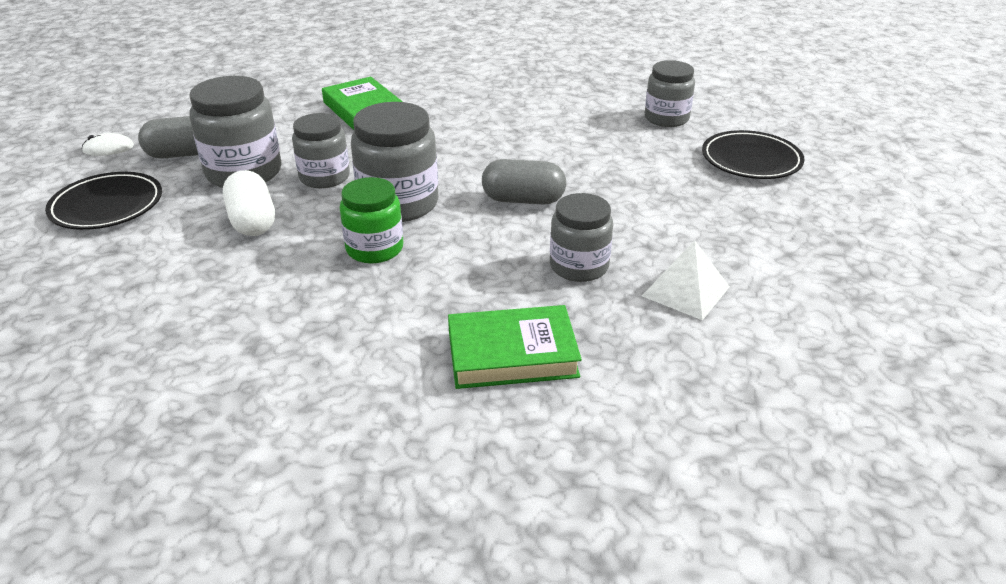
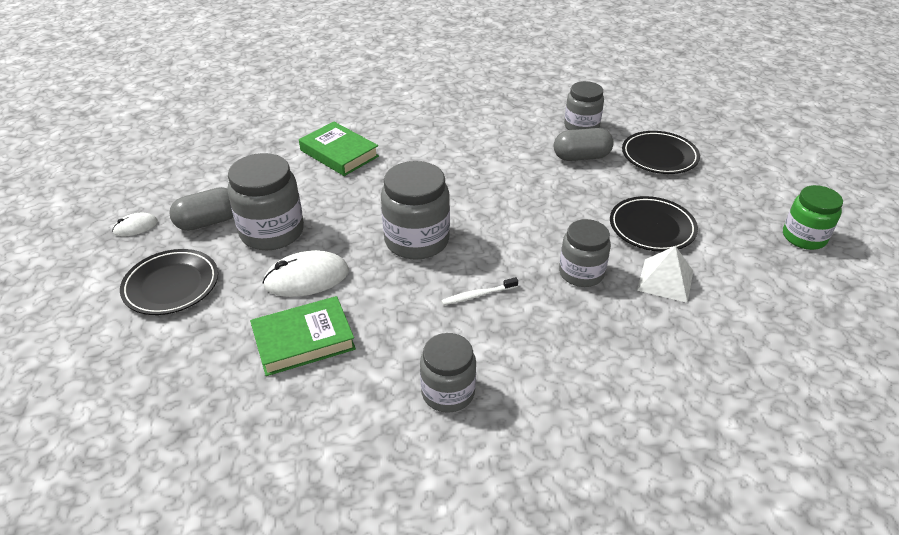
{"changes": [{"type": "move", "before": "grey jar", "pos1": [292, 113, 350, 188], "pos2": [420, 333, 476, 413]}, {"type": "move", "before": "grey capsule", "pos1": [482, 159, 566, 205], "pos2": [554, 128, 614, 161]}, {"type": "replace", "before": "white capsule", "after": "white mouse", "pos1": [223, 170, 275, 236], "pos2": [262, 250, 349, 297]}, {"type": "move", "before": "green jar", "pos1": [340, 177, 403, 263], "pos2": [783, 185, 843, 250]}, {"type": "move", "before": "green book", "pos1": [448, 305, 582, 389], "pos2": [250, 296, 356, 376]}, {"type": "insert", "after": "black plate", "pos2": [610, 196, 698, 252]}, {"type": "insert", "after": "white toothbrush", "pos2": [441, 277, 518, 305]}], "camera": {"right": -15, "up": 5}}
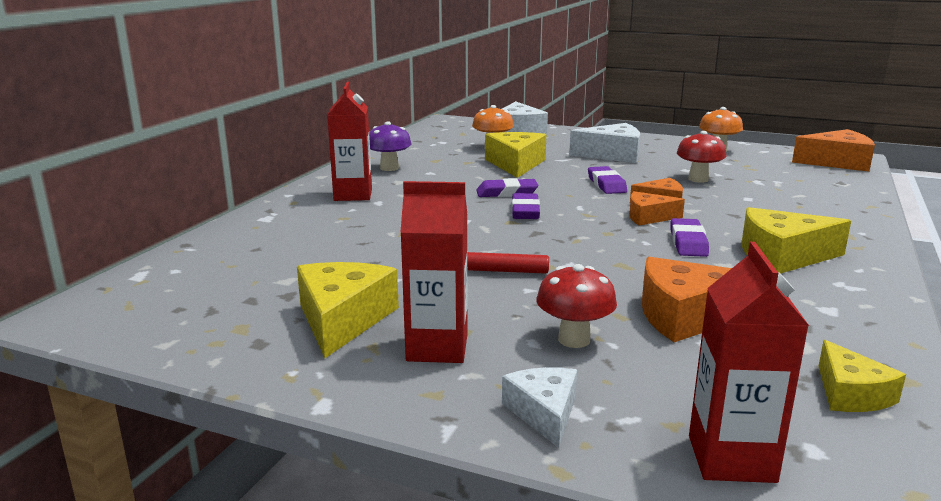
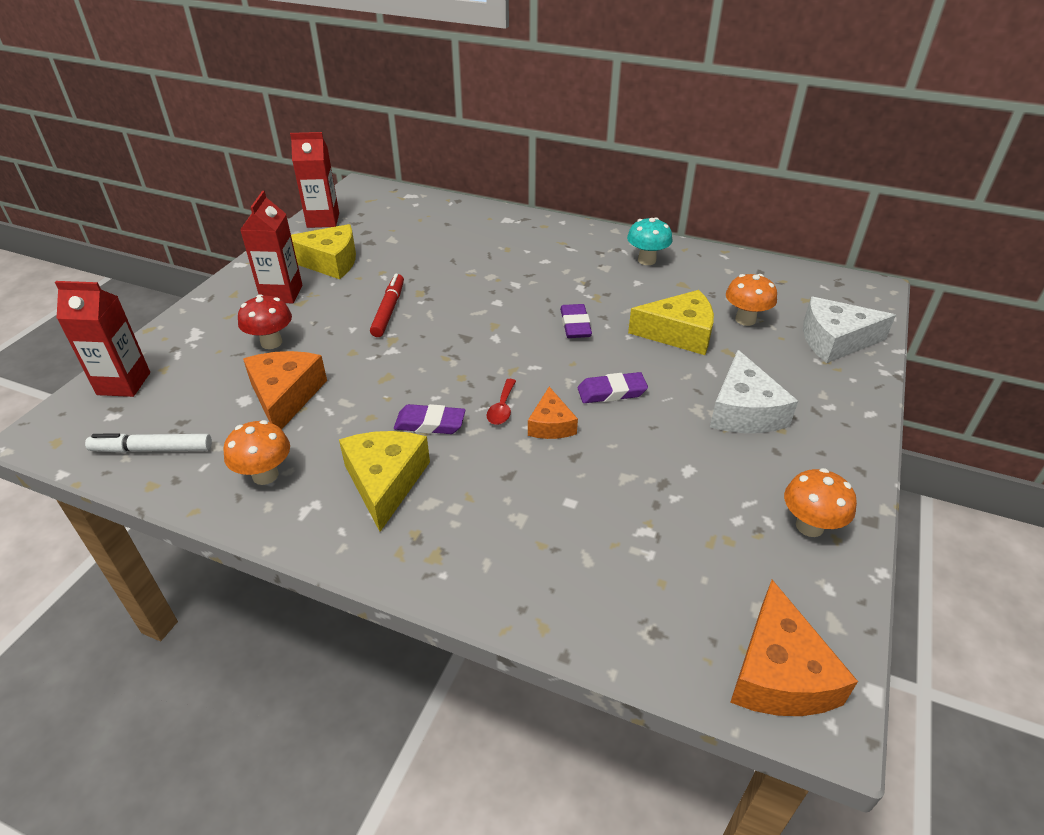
{"changes": [{"type": "move", "before": "red carton", "pos1": [327, 82, 372, 201], "pos2": [290, 132, 339, 228]}, {"type": "recolor", "before": "purple mushroom", "after": "turquoise mushroom", "pos1": [369, 122, 411, 171], "pos2": [627, 217, 672, 265]}, {"type": "delete", "before": "red mushroom", "pos1": [677, 131, 726, 183]}, {"type": "replace", "before": "orange cheese", "after": "red spoon", "pos1": [629, 191, 685, 225], "pos2": [487, 379, 516, 425]}, {"type": "delete", "before": "purple eraser", "pos1": [512, 193, 540, 219]}, {"type": "replace", "before": "yellow cheese", "after": "white marker", "pos1": [819, 340, 906, 412], "pos2": [85, 433, 212, 453]}, {"type": "delete", "before": "white cheese", "pos1": [502, 367, 577, 448]}, {"type": "insert", "after": "orange mushroom", "pos2": [224, 420, 290, 485]}], "camera": {"right": 90, "up": 20}}
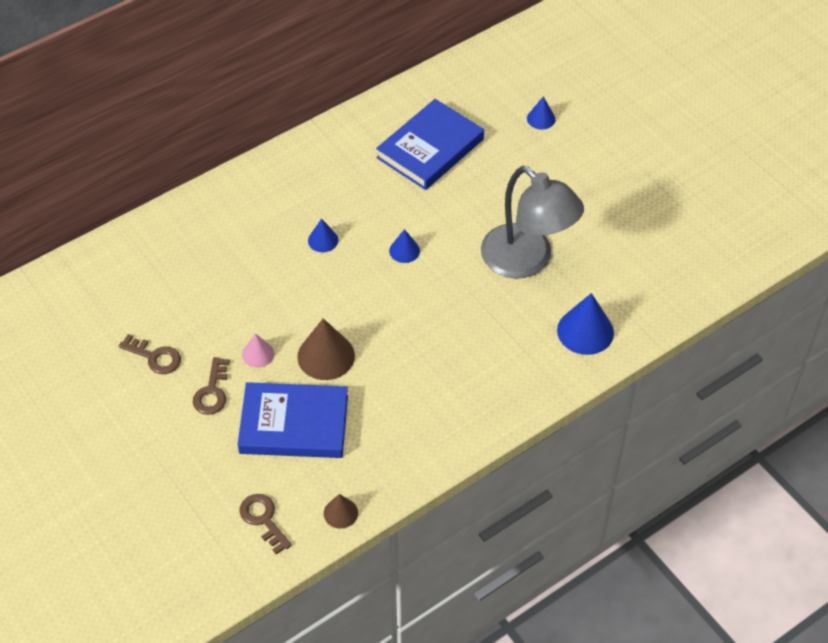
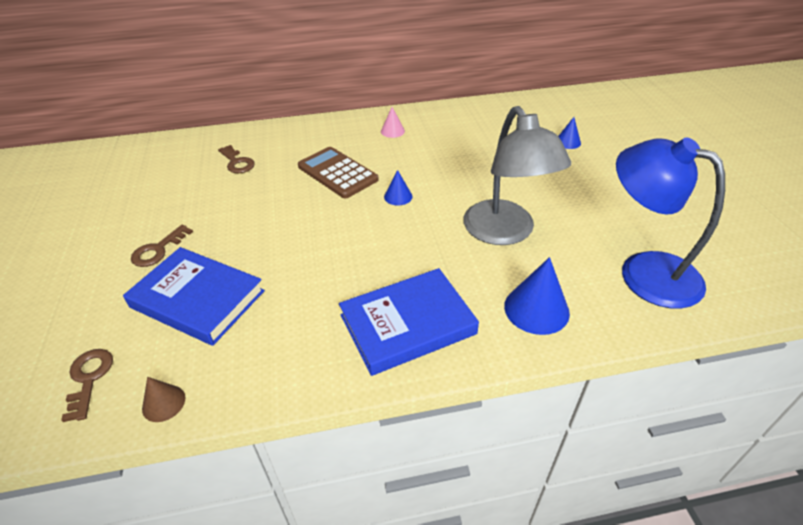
{"changes": [{"type": "move", "before": "blue book", "pos1": [376, 99, 484, 190], "pos2": [339, 268, 479, 376]}, {"type": "replace", "before": "blue cone", "after": "brown calculator", "pos1": [308, 218, 338, 252], "pos2": [298, 147, 379, 199]}, {"type": "delete", "before": "brown cone", "pos1": [297, 318, 355, 380]}, {"type": "move", "before": "pink cone", "pos1": [242, 333, 274, 368], "pos2": [381, 107, 405, 138]}, {"type": "move", "before": "brown key", "pos1": [119, 334, 181, 374], "pos2": [218, 145, 255, 173]}, {"type": "insert", "after": "blue lamp", "pos2": [616, 137, 725, 309]}], "camera": {"right": 25, "up": -10}}
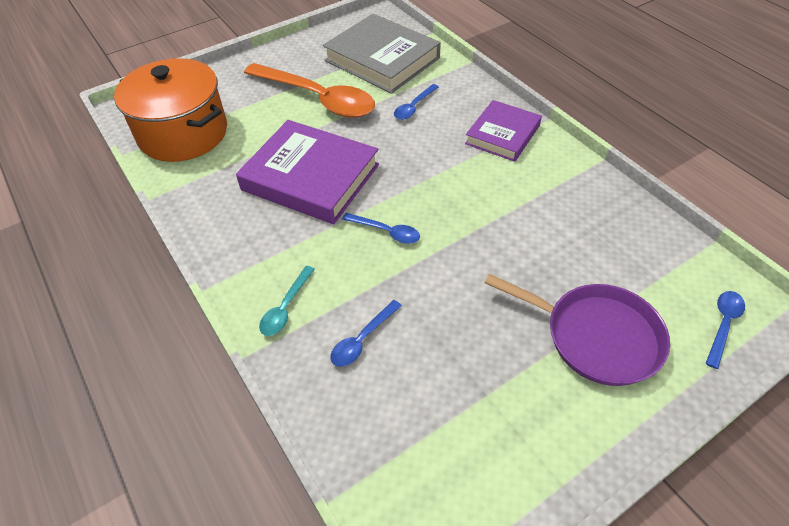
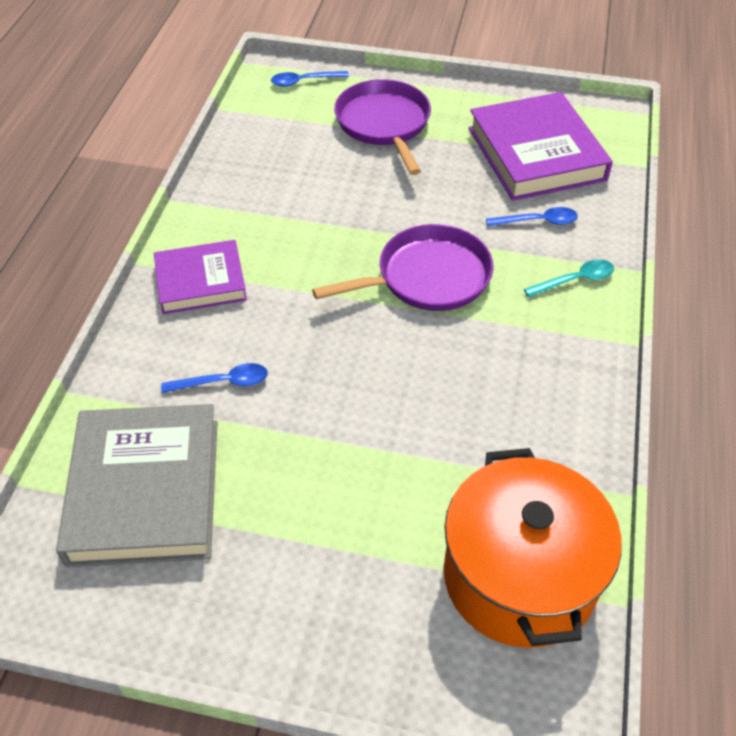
{"changes": [{"type": "delete", "before": "orange spoon", "pos1": [244, 63, 375, 118]}, {"type": "move", "before": "purple book", "pos1": [236, 120, 379, 224], "pos2": [468, 92, 613, 201]}, {"type": "replace", "before": "blue spoon", "after": "purple pan", "pos1": [342, 213, 420, 244], "pos2": [312, 224, 494, 311]}], "camera": {"right": -135, "up": 0}}
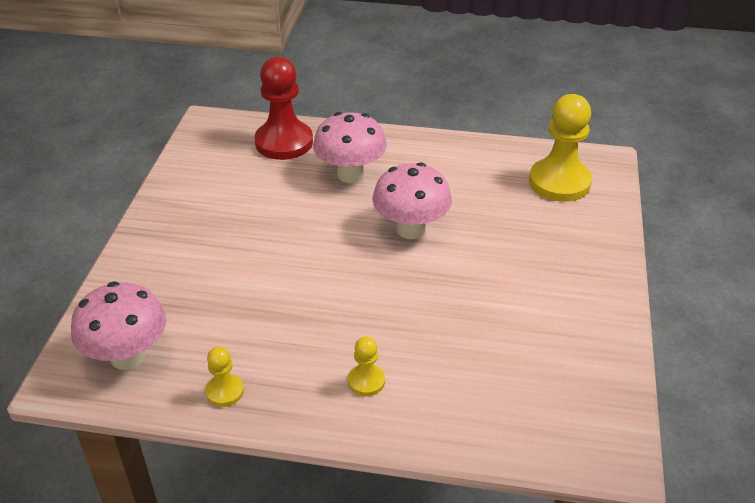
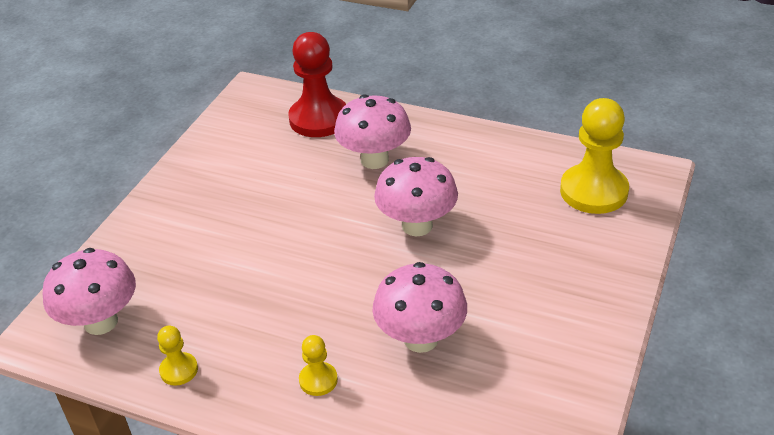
{"changes": [{"type": "insert", "after": "pink mushroom", "pos2": [372, 262, 467, 353]}], "camera": {"right": 15, "up": 0}}
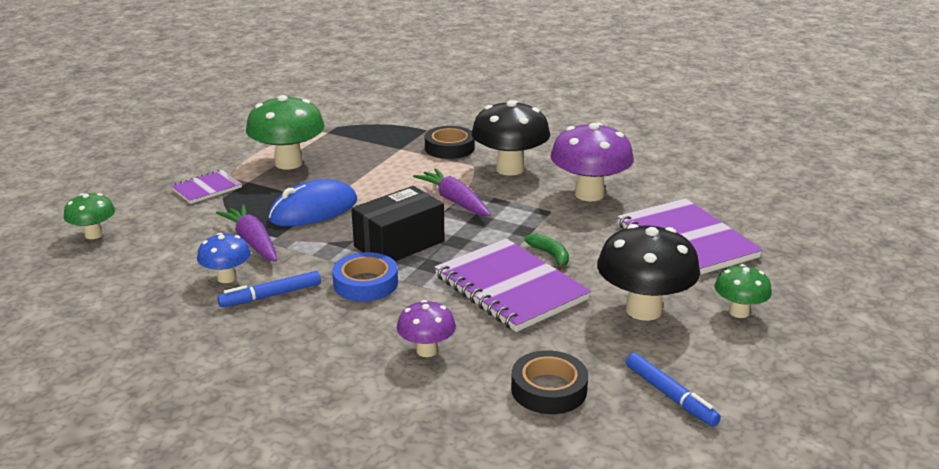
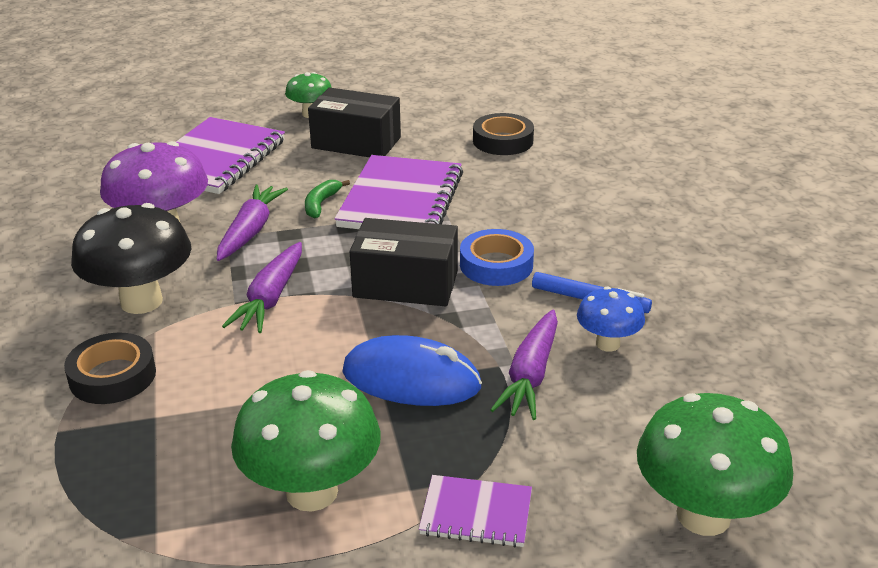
{"changes": [{"type": "resize", "before": "green mushroom", "pos1": [64, 193, 115, 239], "pos2": [637, 393, 793, 536], "scale": 1.81}, {"type": "replace", "before": "black mushroom", "after": "black box", "pos1": [597, 224, 700, 321], "pos2": [308, 88, 401, 157]}, {"type": "delete", "before": "purple mushroom", "pos1": [397, 300, 456, 357]}, {"type": "delete", "before": "blue marker", "pos1": [626, 353, 721, 427]}, {"type": "insert", "after": "purple carrot", "pos2": [217, 185, 288, 261]}], "camera": {"right": -130, "up": 5}}
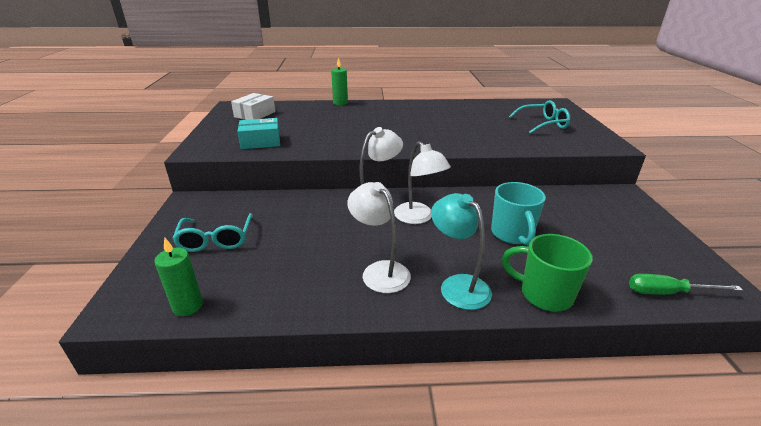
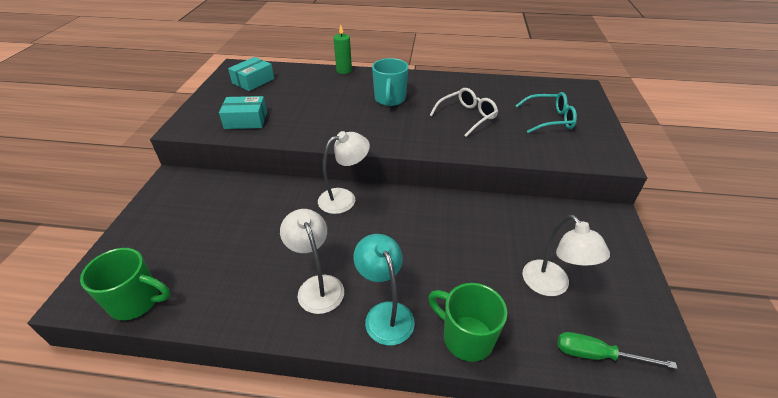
{"changes": [{"type": "recolor", "before": "white box", "after": "turquoise box", "pos1": [231, 93, 275, 120], "pos2": [228, 57, 274, 91]}, {"type": "move", "before": "white lamp", "pos1": [394, 141, 451, 224], "pos2": [522, 215, 610, 296]}, {"type": "move", "before": "turquoise mug", "pos1": [491, 182, 546, 245], "pos2": [372, 58, 409, 106]}, {"type": "delete", "before": "turquoise glasses", "pos1": [172, 213, 253, 252]}, {"type": "replace", "before": "green candle", "after": "green mug", "pos1": [154, 238, 203, 316], "pos2": [80, 248, 170, 320]}, {"type": "insert", "after": "white glasses", "pos2": [430, 88, 498, 137]}], "camera": {"right": 10, "up": 10}}
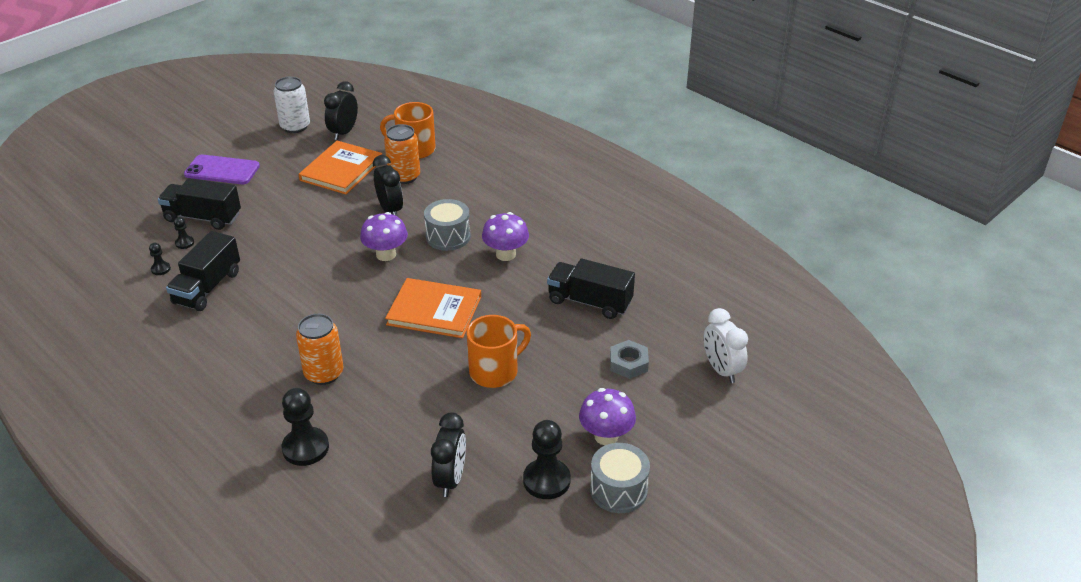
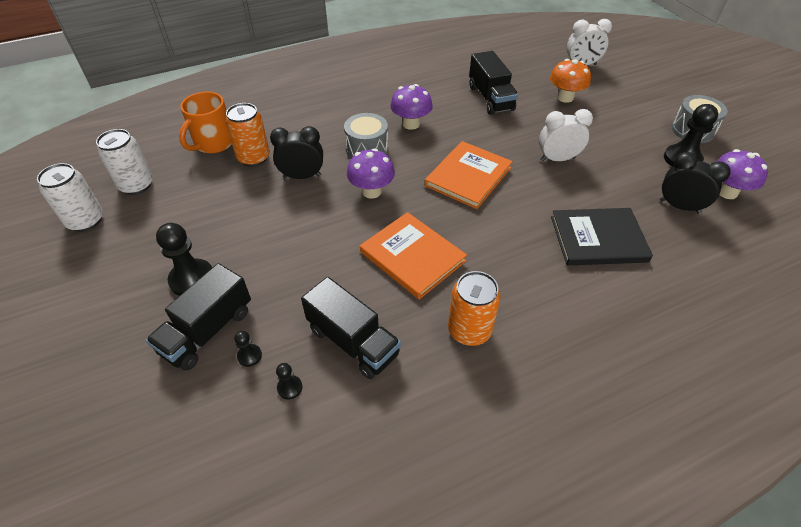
{"changes": [{"type": "replace", "before": "black clock", "after": "white can", "pos1": [324, 81, 358, 140], "pos2": [96, 129, 153, 195]}, {"type": "move", "before": "orange book", "pos1": [299, 141, 382, 194], "pos2": [360, 212, 467, 299]}, {"type": "delete", "before": "purple phone", "pos1": [184, 154, 260, 184]}, {"type": "rotate", "before": "black truck", "pos1": [547, 258, 635, 319], "pos2": [469, 51, 518, 115], "turn": -60}, {"type": "move", "before": "orange can", "pos1": [296, 314, 344, 385], "pos2": [448, 271, 501, 346]}, {"type": "replace", "before": "orange mug", "after": "white clock", "pos1": [467, 315, 531, 388], "pos2": [539, 109, 593, 161]}, {"type": "replace", "before": "grey nut", "after": "orange mushroom", "pos1": [610, 340, 649, 379], "pos2": [550, 59, 591, 103]}, {"type": "move", "before": "black pawn", "pos1": [282, 388, 329, 466], "pos2": [156, 223, 212, 296]}, {"type": "move", "before": "purple mushroom", "pos1": [579, 388, 636, 445], "pos2": [717, 149, 768, 199]}, {"type": "insert", "after": "black book", "pos2": [551, 208, 653, 265]}], "camera": {"right": -70, "up": 10}}
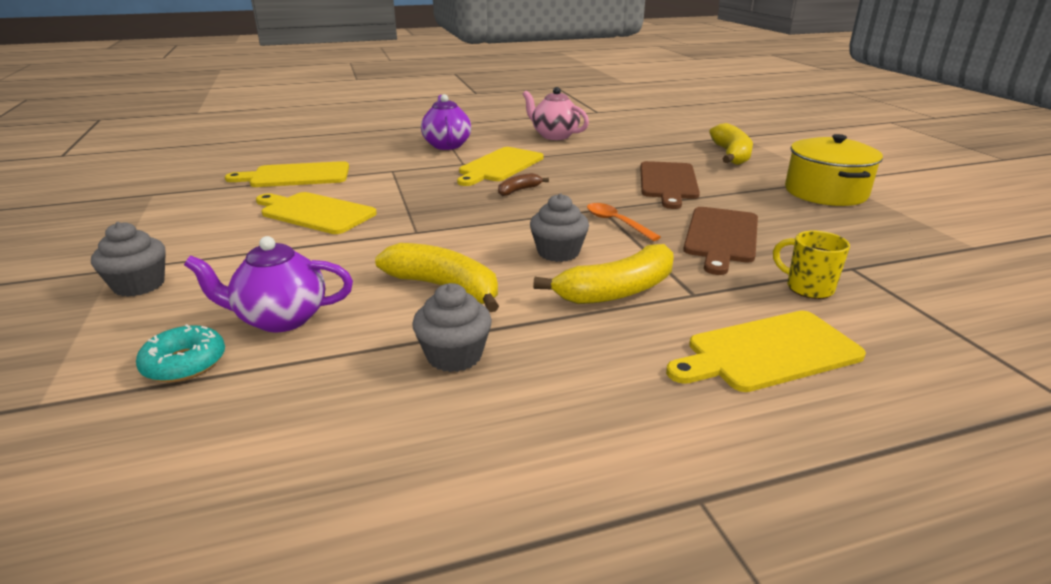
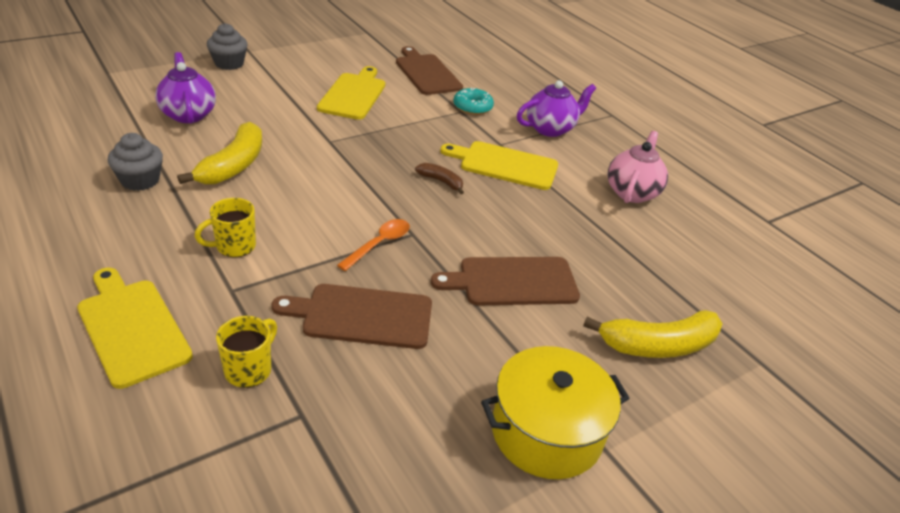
{"changes": [{"type": "recolor", "before": "yellow cutting board", "after": "brown cutting board", "pos1": [225, 161, 349, 187], "pos2": [396, 46, 463, 95]}, {"type": "delete", "before": "grey cupcake", "pos1": [530, 193, 589, 262]}, {"type": "replace", "before": "yellow banana", "after": "yellow mug", "pos1": [533, 244, 674, 304], "pos2": [195, 198, 256, 257]}, {"type": "move", "before": "turquoise donut", "pos1": [136, 324, 225, 382], "pos2": [453, 87, 494, 115]}], "camera": {"right": 70, "up": 10}}
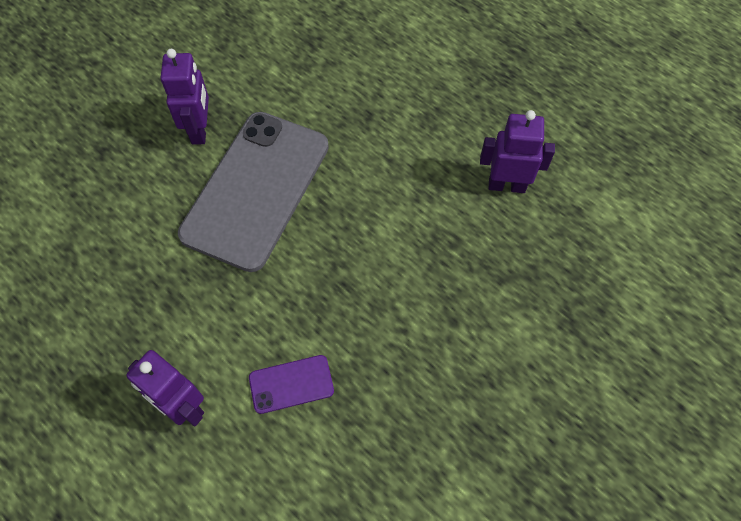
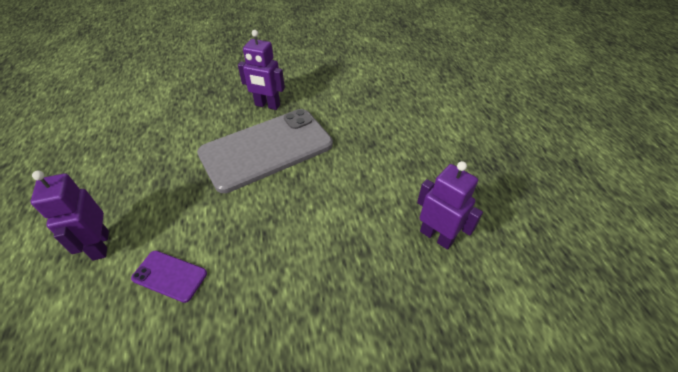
{"changes": [{"type": "rotate", "before": "purple robot", "pos1": [161, 49, 209, 145], "pos2": [238, 30, 285, 110], "turn": 75}], "camera": {"right": 35, "up": -15}}
